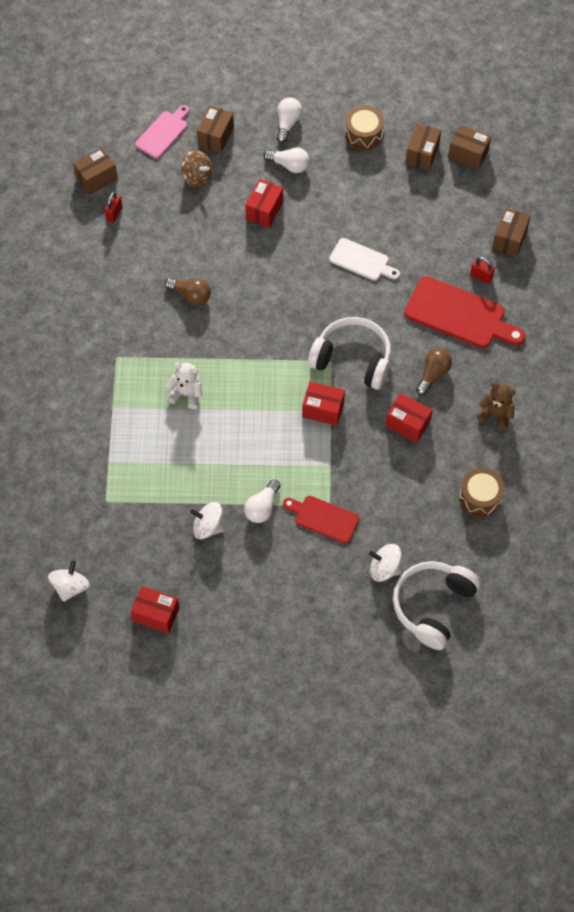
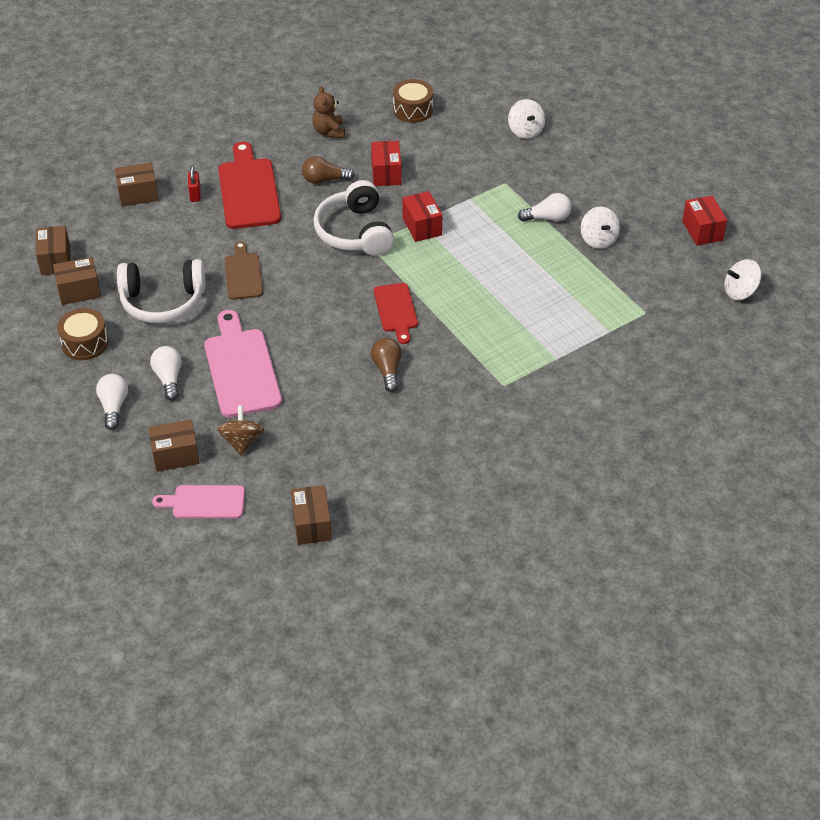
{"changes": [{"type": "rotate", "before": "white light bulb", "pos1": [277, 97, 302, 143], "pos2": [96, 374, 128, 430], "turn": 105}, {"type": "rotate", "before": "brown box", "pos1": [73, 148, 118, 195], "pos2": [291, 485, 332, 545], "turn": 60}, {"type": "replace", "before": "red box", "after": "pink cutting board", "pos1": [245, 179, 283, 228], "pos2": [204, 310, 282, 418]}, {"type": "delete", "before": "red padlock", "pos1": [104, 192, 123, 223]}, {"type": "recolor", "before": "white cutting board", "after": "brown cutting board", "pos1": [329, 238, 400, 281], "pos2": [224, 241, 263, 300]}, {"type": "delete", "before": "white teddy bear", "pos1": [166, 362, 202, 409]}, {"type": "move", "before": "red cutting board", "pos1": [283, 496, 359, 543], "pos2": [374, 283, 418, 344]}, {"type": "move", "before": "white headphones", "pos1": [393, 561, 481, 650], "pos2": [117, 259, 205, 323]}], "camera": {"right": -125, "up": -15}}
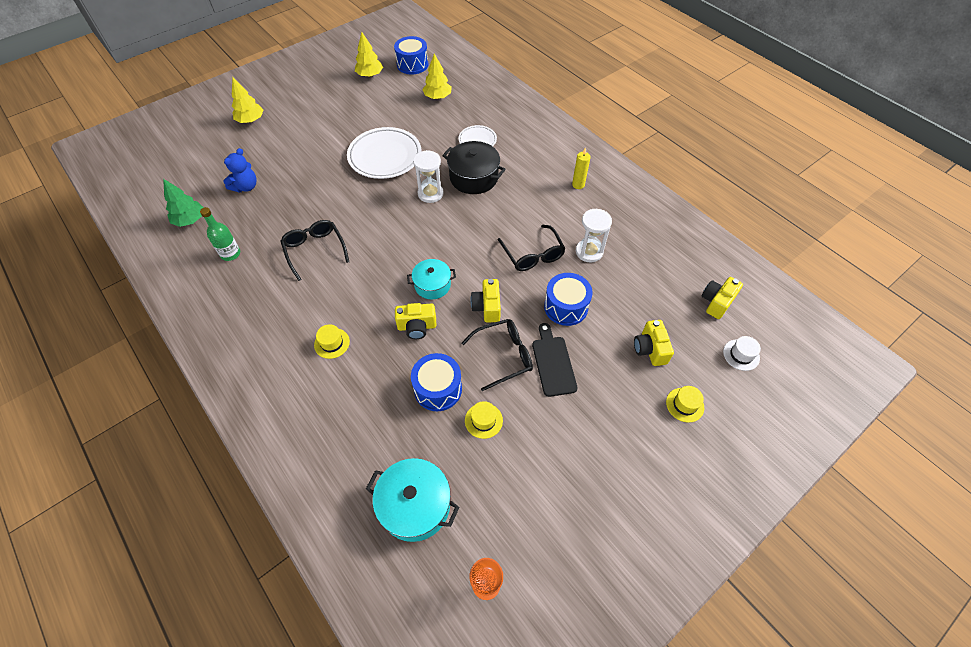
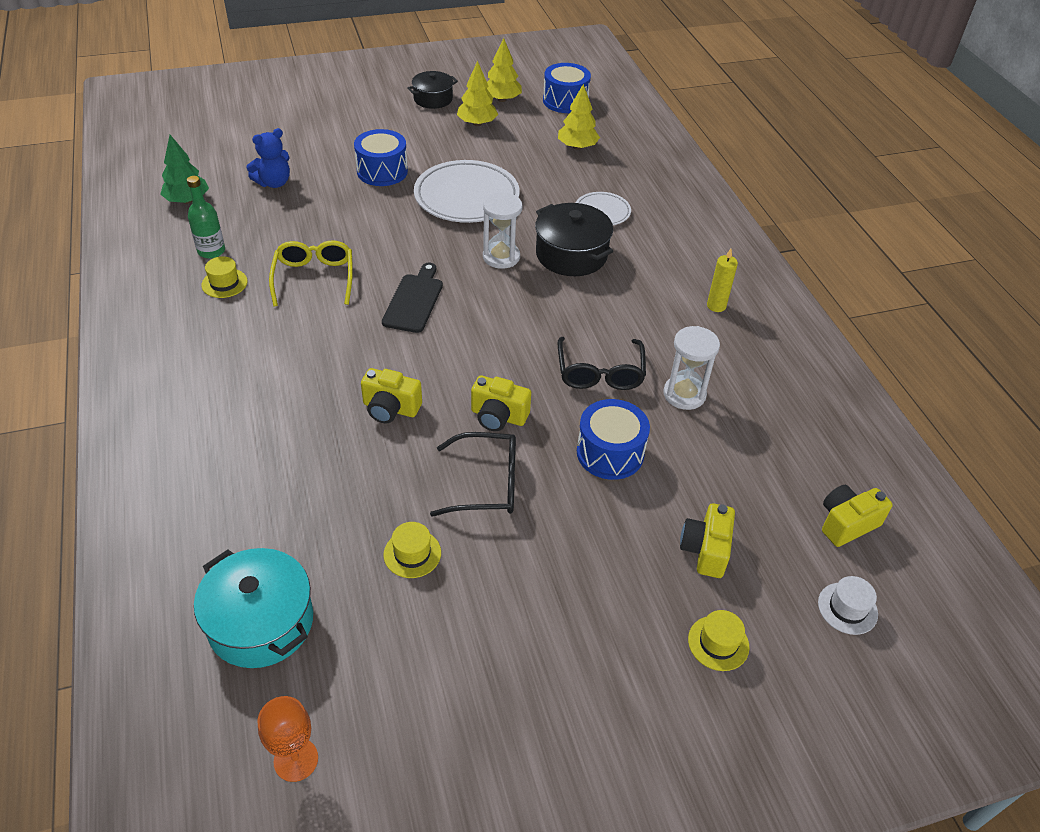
{"changes": [{"type": "move", "before": "yellow tree", "pos1": [232, 77, 263, 123], "pos2": [457, 61, 498, 126]}, {"type": "recolor", "before": "black glasses", "after": "yellow glasses", "pos1": [280, 220, 349, 281], "pos2": [269, 240, 353, 306]}, {"type": "delete", "before": "turquoise pot", "pos1": [407, 259, 456, 299]}, {"type": "rotate", "before": "yellow camera", "pos1": [471, 279, 501, 323], "pos2": [471, 375, 531, 431], "turn": -90}, {"type": "move", "before": "black cutting board", "pos1": [532, 323, 578, 397], "pos2": [382, 263, 443, 333]}, {"type": "move", "before": "yellow hat", "pos1": [314, 324, 350, 359], "pos2": [201, 256, 248, 298]}, {"type": "move", "before": "blue drum", "pos1": [411, 353, 462, 411], "pos2": [354, 129, 408, 186]}, {"type": "insert", "after": "black pot", "pos2": [407, 71, 458, 109]}], "camera": {"right": 20, "up": -10}}
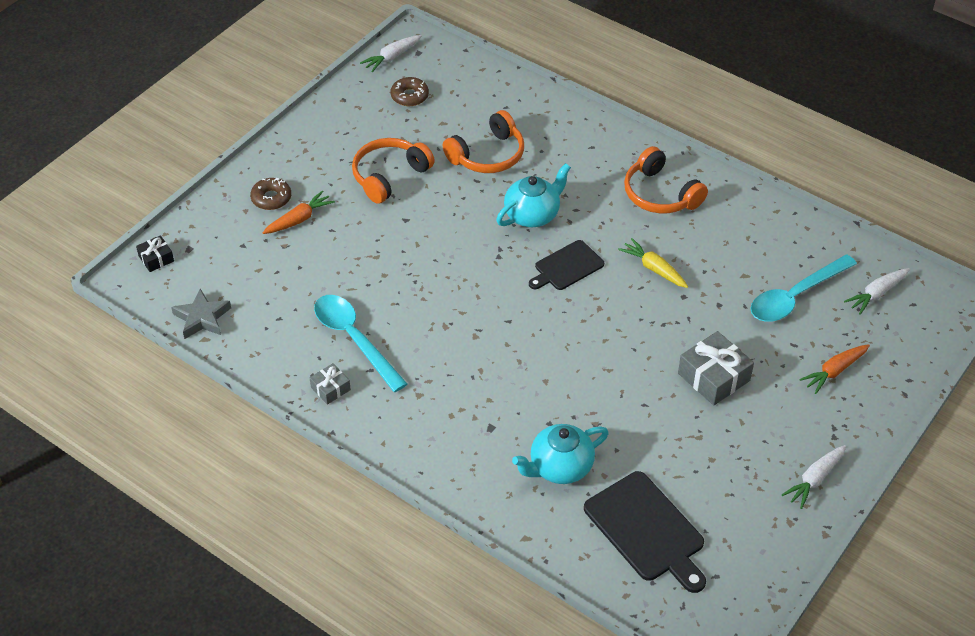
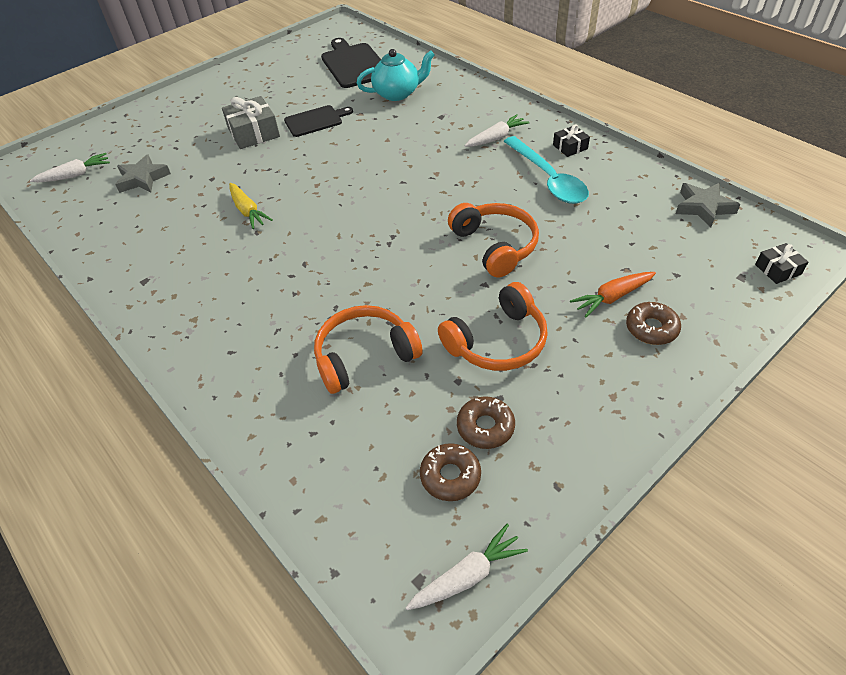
{"changes": [{"type": "move", "before": "orange headphones", "pos1": [624, 146, 708, 213], "pos2": [448, 203, 539, 278]}, {"type": "delete", "before": "turquoise teapot", "pos1": [496, 163, 571, 227]}, {"type": "move", "before": "black cutting board", "pos1": [529, 240, 604, 290], "pos2": [284, 105, 353, 137]}, {"type": "replace", "before": "turquoise spoon", "after": "grey star", "pos1": [750, 254, 857, 322], "pos2": [115, 154, 171, 193]}, {"type": "delete", "before": "orange carrot", "pos1": [799, 344, 870, 394]}, {"type": "recolor", "before": "grey gift", "after": "black gift", "pos1": [310, 363, 351, 405], "pos2": [553, 124, 590, 157]}, {"type": "move", "before": "white carrot", "pos1": [782, 445, 846, 509], "pos2": [465, 114, 530, 147]}, {"type": "insert", "after": "brown donut", "pos2": [457, 396, 515, 449]}], "camera": {"right": -165, "up": 0}}
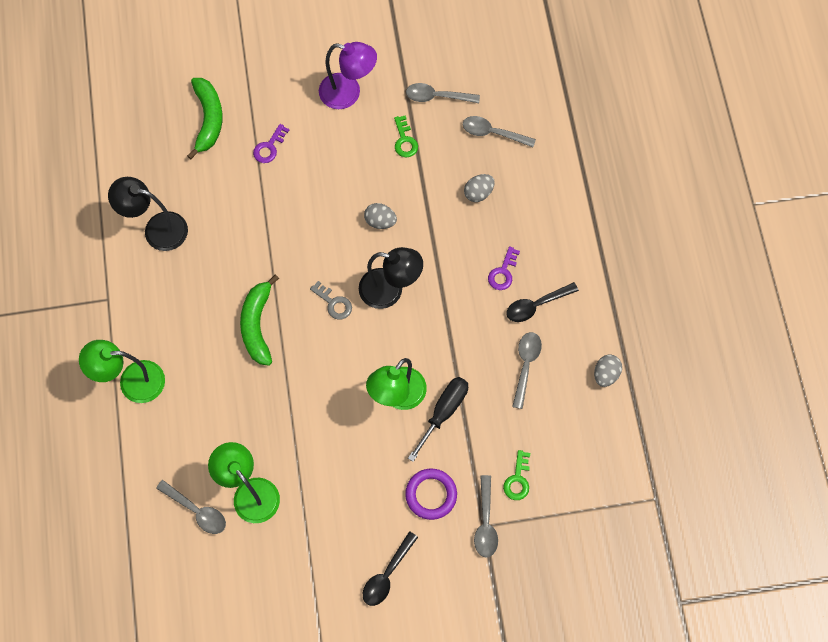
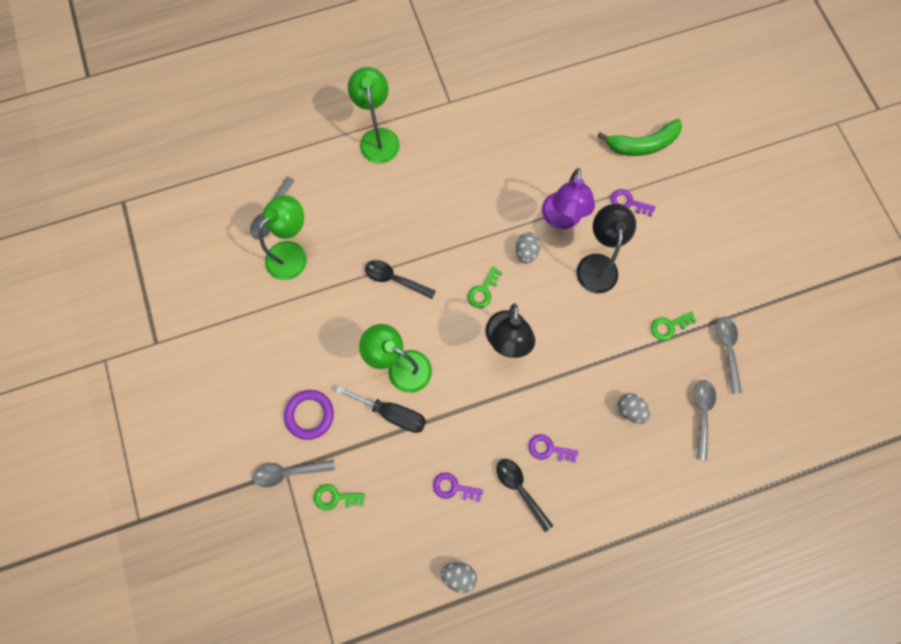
{"changes": [{"type": "move", "before": "purple lamp", "pos1": [319, 42, 377, 109], "pos2": [542, 168, 595, 229]}, {"type": "move", "before": "black lamp", "pos1": [108, 177, 188, 251], "pos2": [576, 204, 636, 293]}, {"type": "move", "before": "grey egg", "pos1": [364, 203, 397, 229], "pos2": [516, 232, 541, 264]}, {"type": "delete", "before": "green banana", "pos1": [240, 274, 279, 366]}, {"type": "recolor", "before": "grey key", "after": "green key", "pos1": [310, 281, 352, 320], "pos2": [467, 267, 502, 308]}, {"type": "replace", "before": "grey spoon", "after": "purple key", "pos1": [512, 332, 542, 409], "pos2": [433, 472, 483, 502]}, {"type": "move", "before": "black spoon", "pos1": [363, 531, 418, 606], "pos2": [365, 260, 436, 299]}], "camera": {"right": 80, "up": 5}}
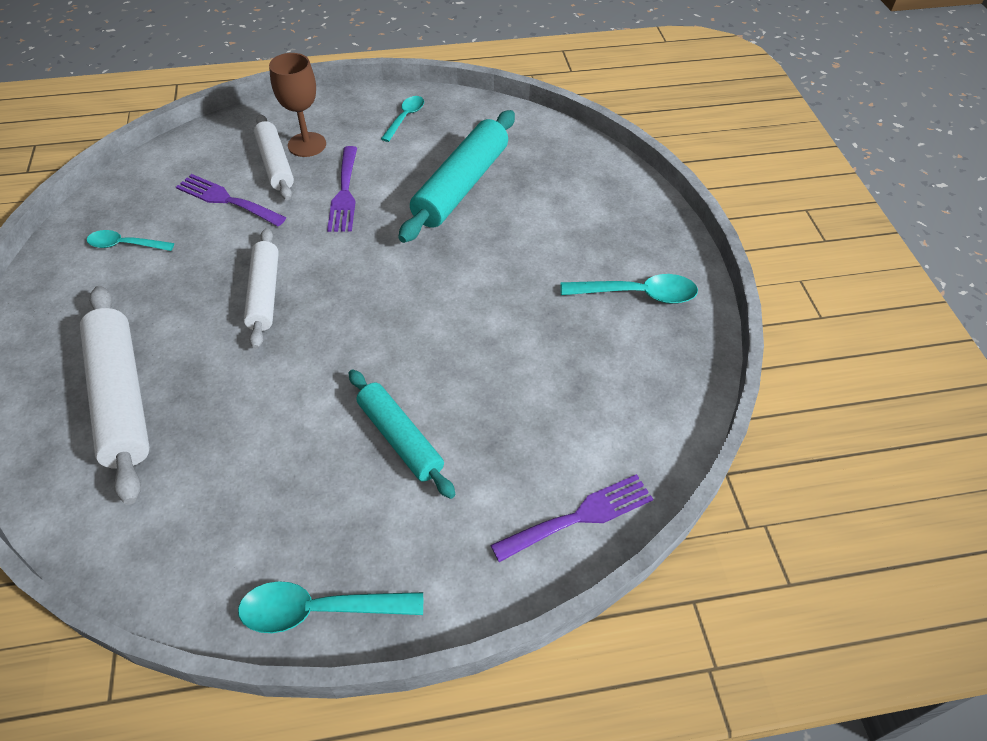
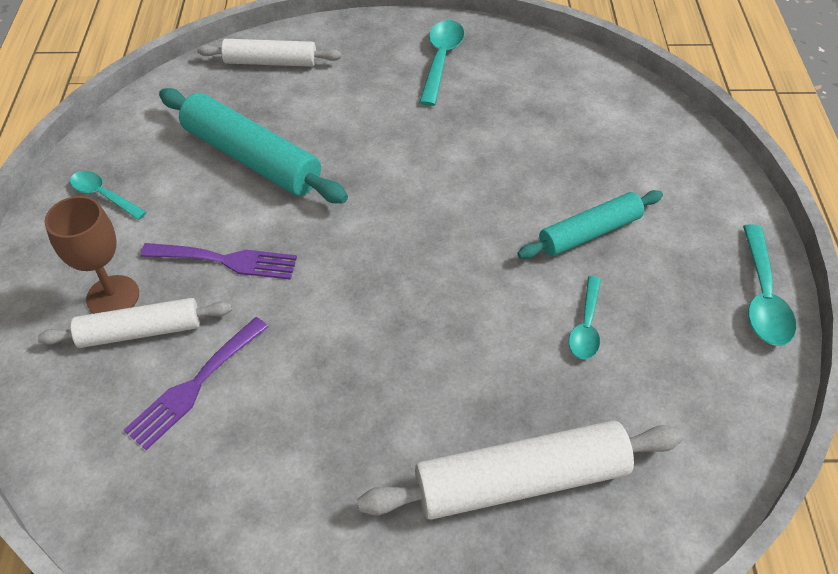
{"changes": [{"type": "move", "before": "white rolling pin", "pos1": [244, 228, 279, 349], "pos2": [197, 39, 341, 67]}, {"type": "move", "before": "turquoise spoon", "pos1": [87, 230, 174, 251], "pos2": [569, 276, 601, 359]}, {"type": "delete", "before": "purple fork", "pos1": [491, 474, 653, 562]}], "camera": {"right": -80, "up": 0}}
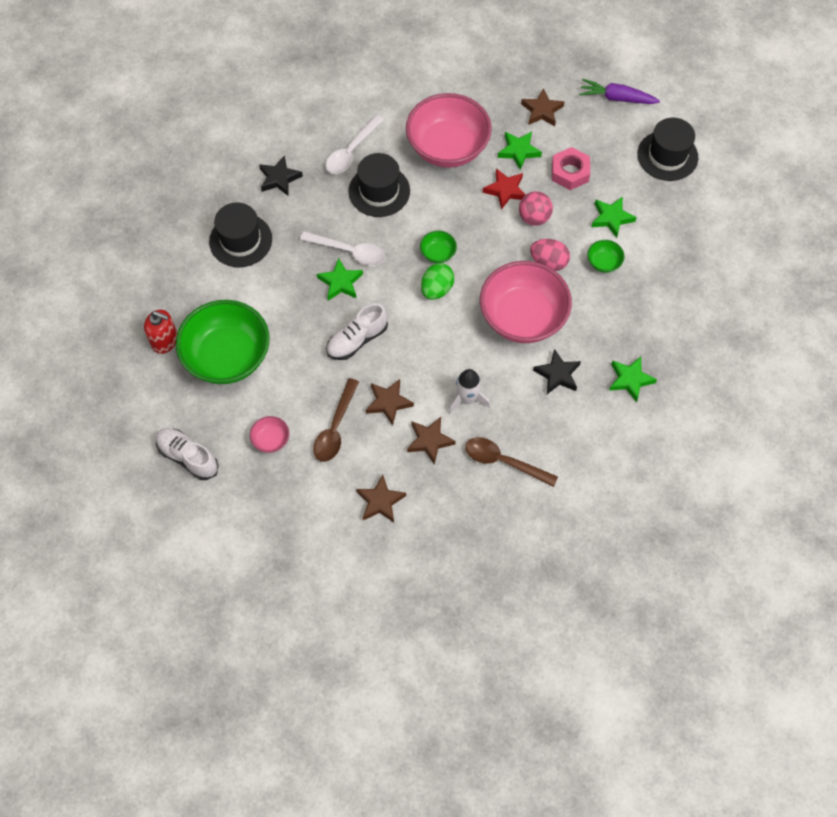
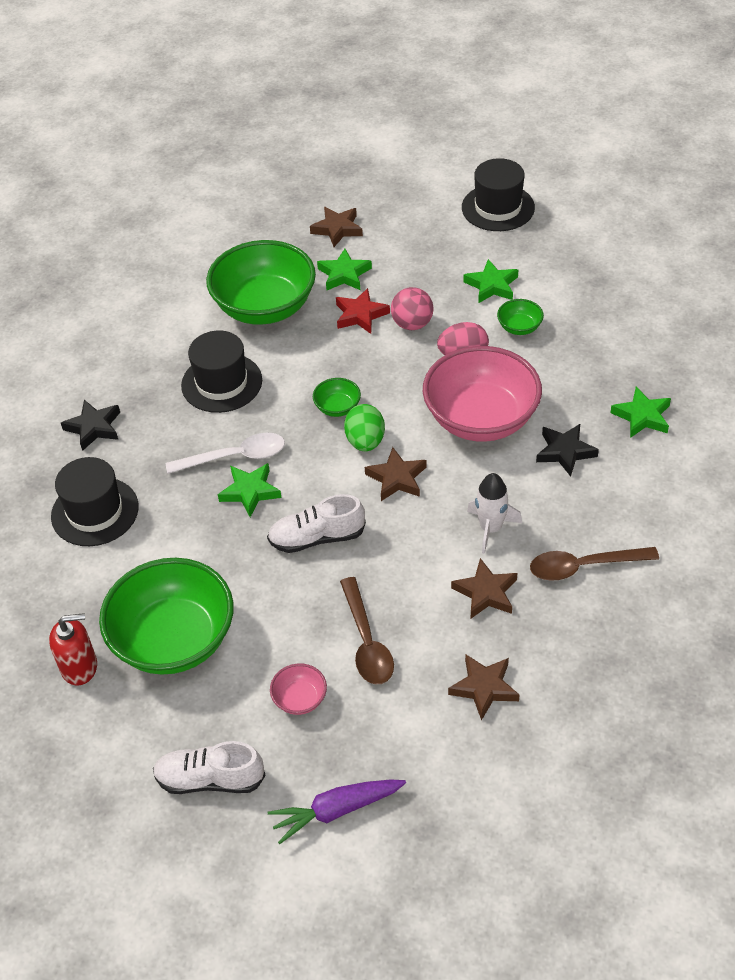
{"changes": [{"type": "move", "before": "purple carrot", "pos1": [579, 79, 660, 104], "pos2": [268, 779, 406, 844]}, {"type": "recolor", "before": "pink bowl", "after": "green bowl", "pos1": [406, 93, 492, 168], "pos2": [206, 240, 316, 325]}, {"type": "delete", "before": "white spoon", "pos1": [326, 115, 384, 174]}, {"type": "delete", "before": "pink nut", "pos1": [552, 147, 590, 190]}, {"type": "rotate", "before": "white shoe", "pos1": [326, 303, 388, 360], "pos2": [267, 494, 366, 553], "turn": 60}, {"type": "move", "before": "brown star", "pos1": [366, 379, 414, 426], "pos2": [365, 447, 427, 501]}], "camera": {"right": -30, "up": -15}}
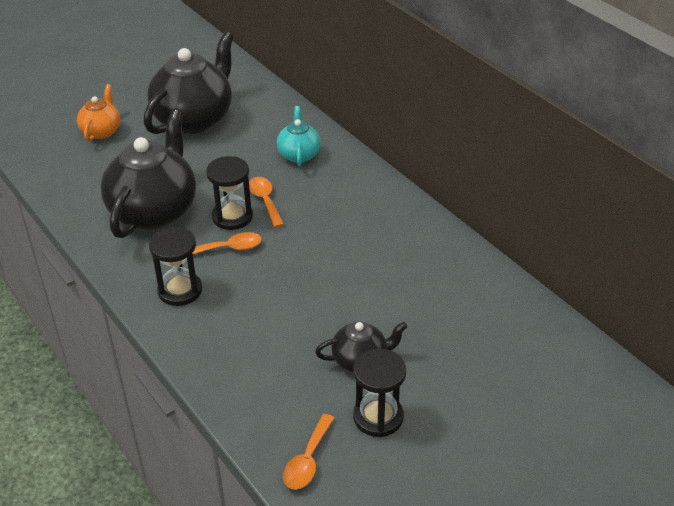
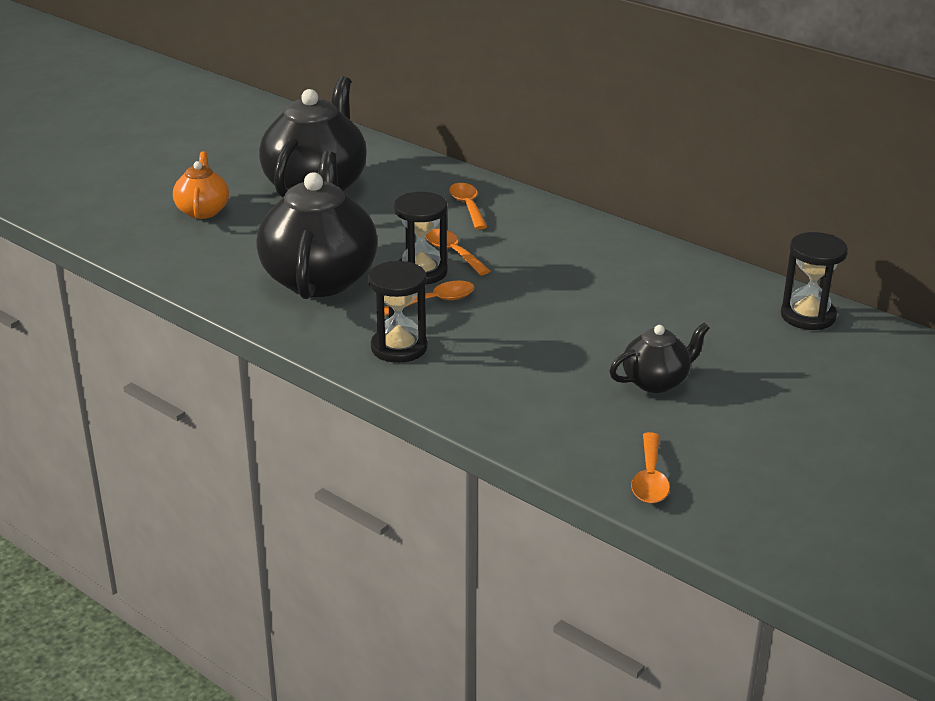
{"changes": [{"type": "replace", "before": "turquoise teapot", "after": "orange spoon", "pos1": [277, 106, 321, 166], "pos2": [449, 183, 487, 230]}, {"type": "move", "before": "black hourglass", "pos1": [353, 349, 406, 437], "pos2": [781, 232, 848, 330]}], "camera": {"right": -15, "up": -10}}
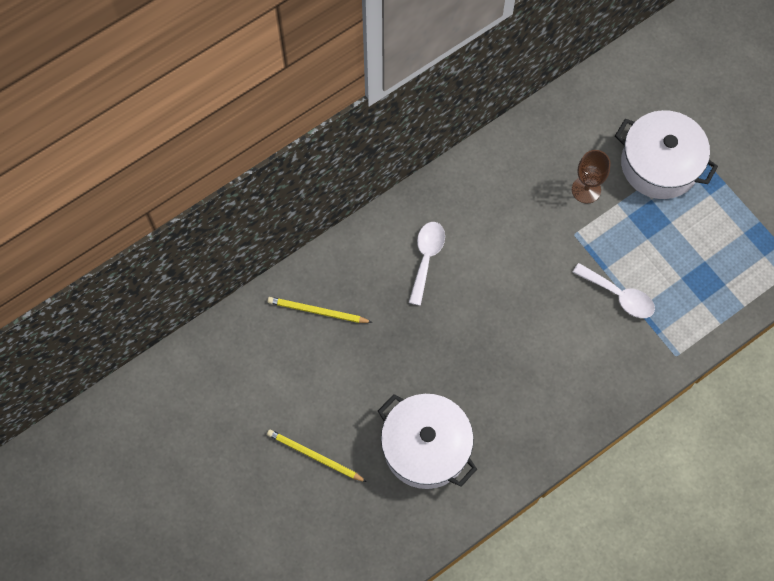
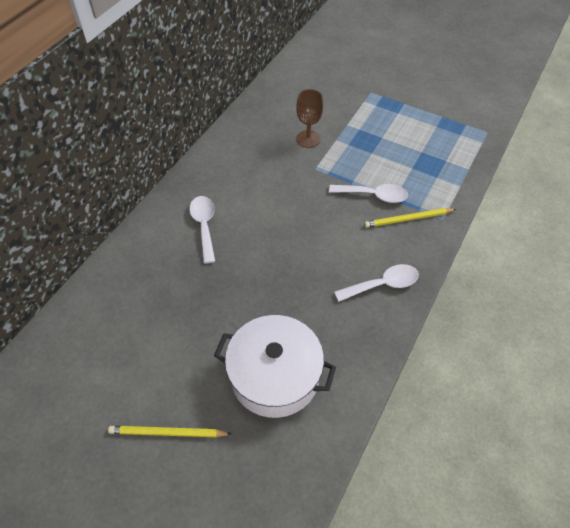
{"changes": [{"type": "delete", "before": "white pot", "pos1": [615, 110, 718, 199]}, {"type": "move", "before": "yellow pencil", "pos1": [267, 297, 373, 323], "pos2": [364, 208, 456, 228]}, {"type": "insert", "after": "white spoon", "pos2": [334, 264, 419, 302]}], "camera": {"right": -25, "up": -15}}
